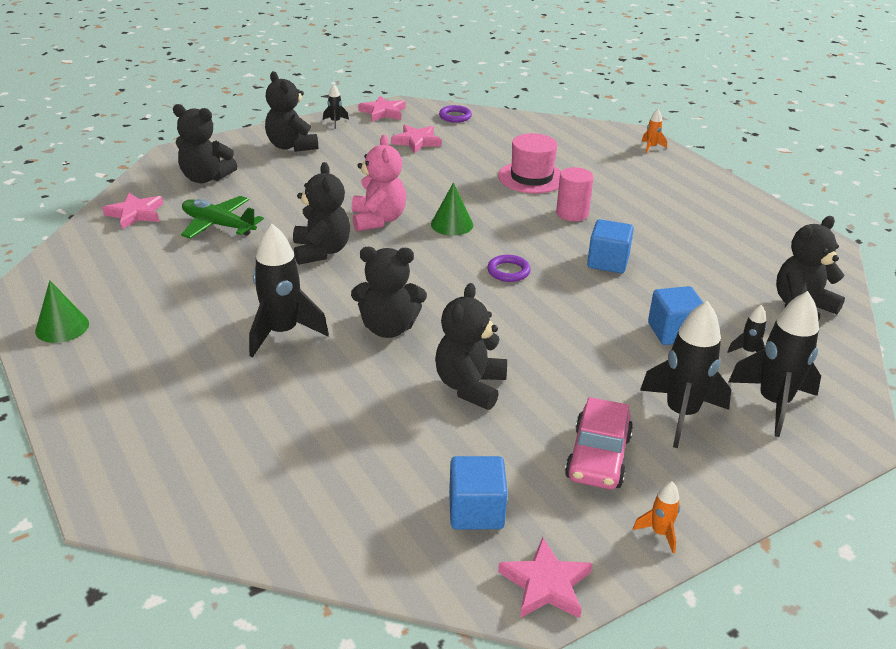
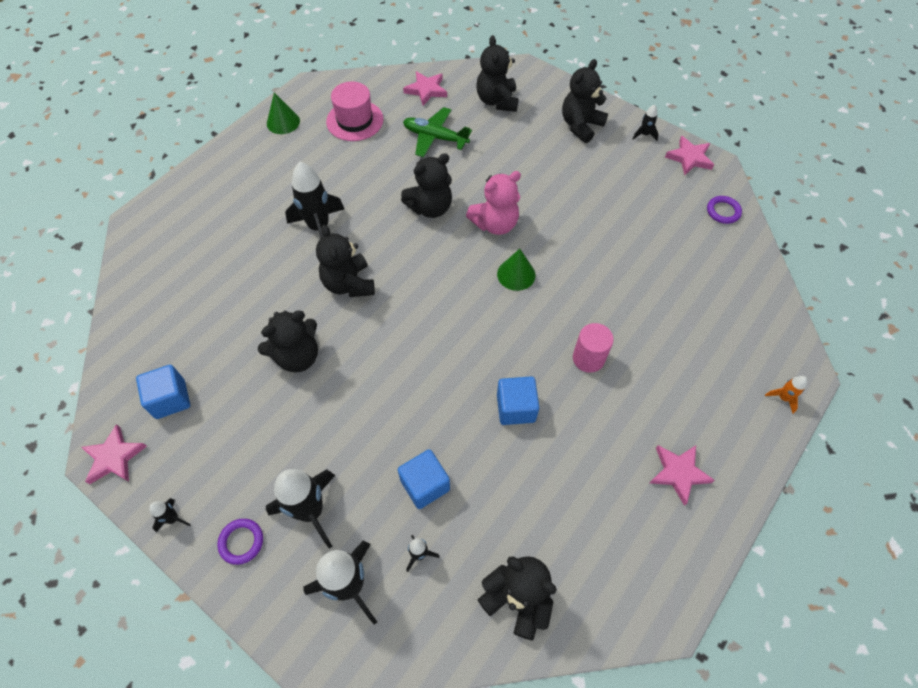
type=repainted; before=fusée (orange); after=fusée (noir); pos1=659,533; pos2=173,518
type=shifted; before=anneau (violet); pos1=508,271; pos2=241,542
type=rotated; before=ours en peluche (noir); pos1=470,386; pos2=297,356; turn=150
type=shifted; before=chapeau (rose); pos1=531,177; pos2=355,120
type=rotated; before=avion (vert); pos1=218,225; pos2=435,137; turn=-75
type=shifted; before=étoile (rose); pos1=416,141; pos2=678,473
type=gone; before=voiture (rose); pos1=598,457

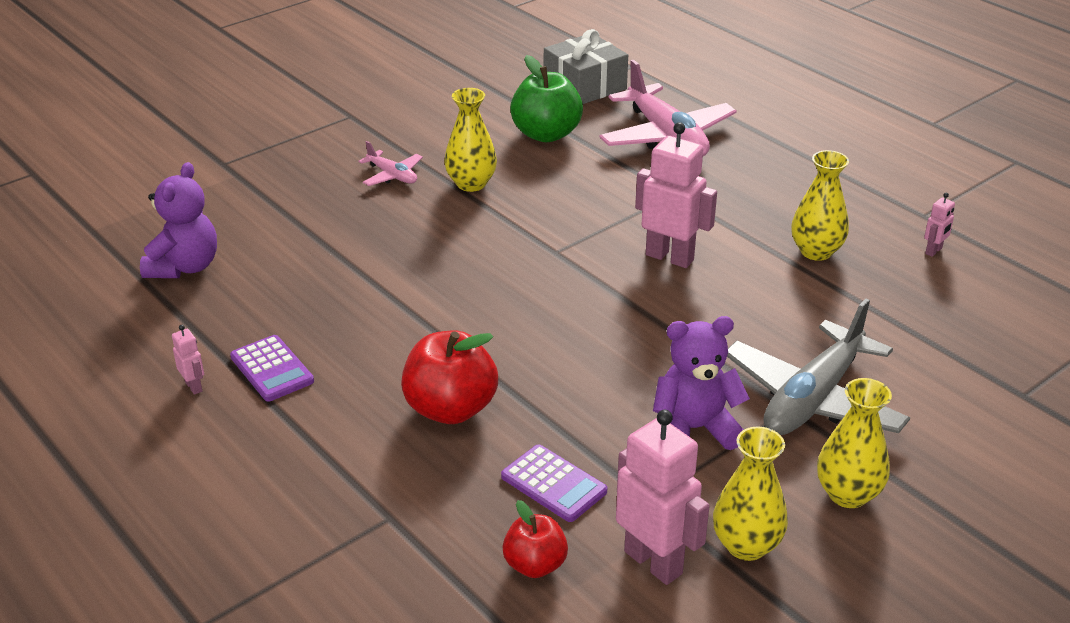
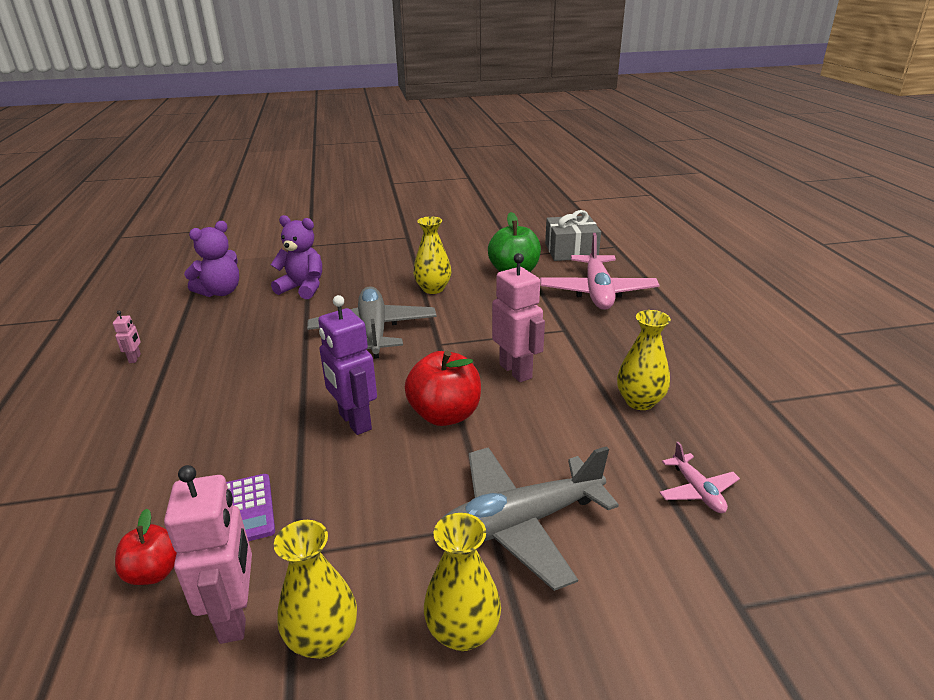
type=shifted; before=ours en peluche (violet); pos1=694,429; pos2=303,288
type=new; after=avion (gris); pos2=373,331
type=new; after=robot (violet); pos2=354,422
type=shifted; before=pomme (rouge); pos1=450,409; pos2=445,415
type=shifted; before=avion (rose); pos1=392,175; pos2=697,491
type=gone; before=calculatrice (violet); pos1=272,369
type=gone; before=robot (rose); pos1=934,251

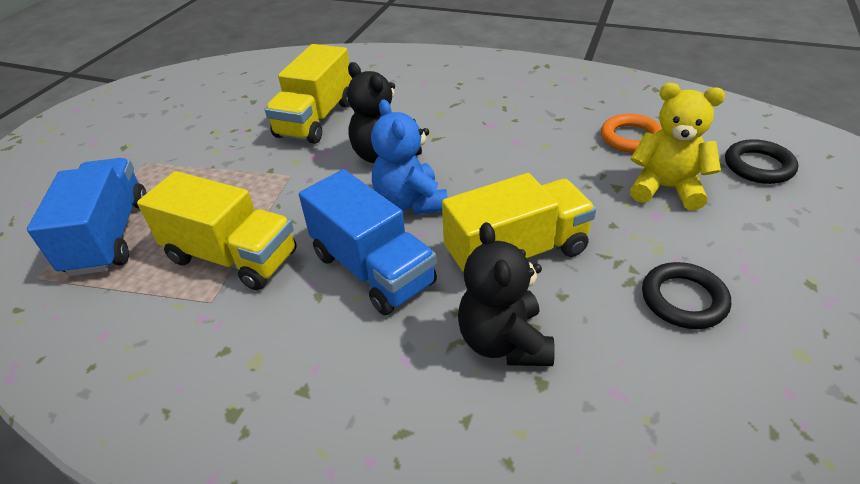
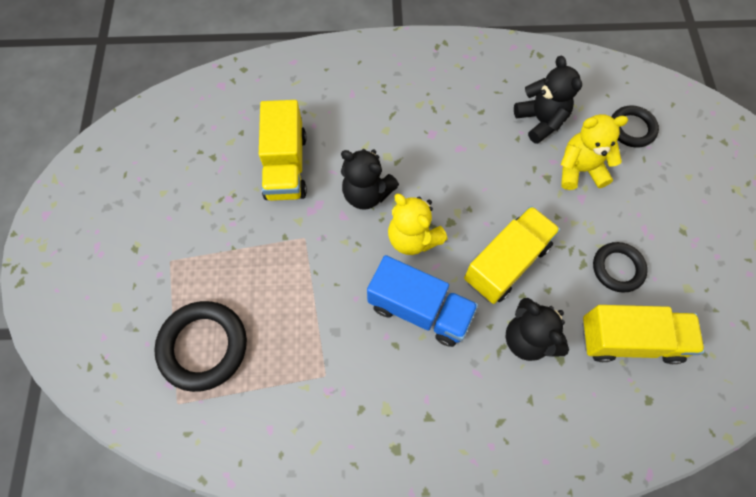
type=swapped; before=camion (bleu); after=anneau (noir); pos1=109,236; pos2=203,347
type=repainted; before=ours en peluche (bleu); after=ours en peluche (jaune); pos1=410,202; pos2=413,238
type=swapped; before=anneau (orange); after=ours en peluche (noir); pos1=631,138; pos2=540,121
type=shifted; before=camion (jaune); pos1=232,257; pos2=630,340

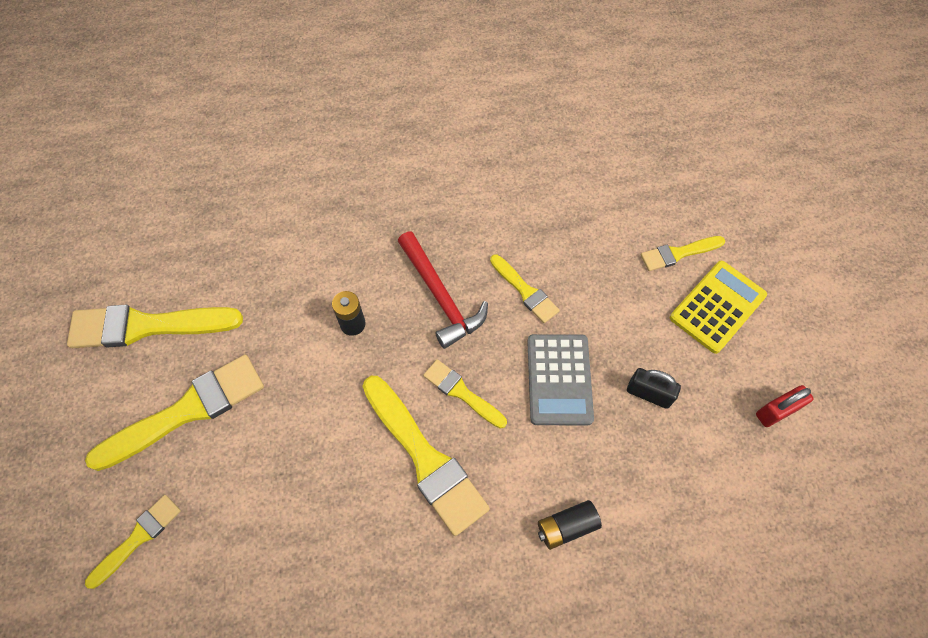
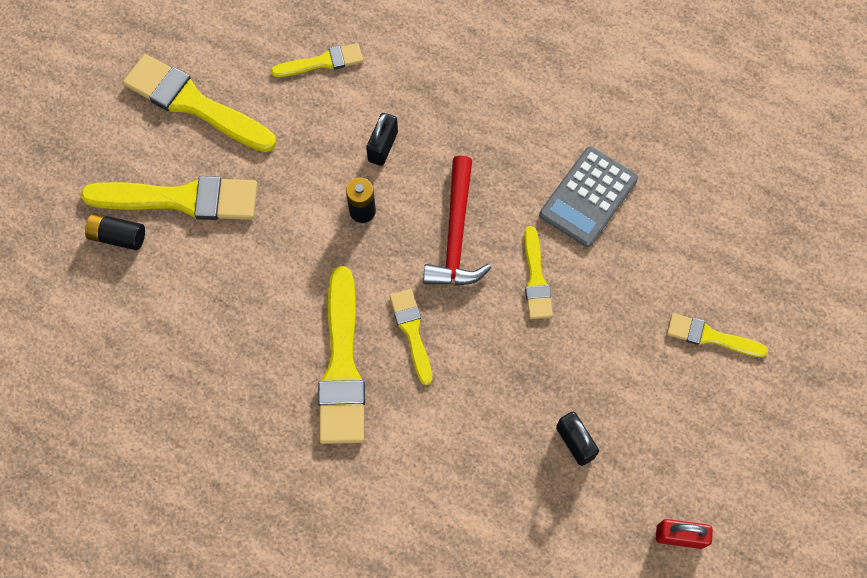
type=shifted; before=pile (noir); pos1=566,527; pos2=118,236
type=shifted; before=pinceau (jaune); pos1=138,538; pos2=322,62
type=new; after=cadenas (noir); pos2=382,146
type=shifted; before=calculatrice (gris); pos1=559,379; pos2=588,197
type=gone; before=calculatrice (jaune); pos1=717,307

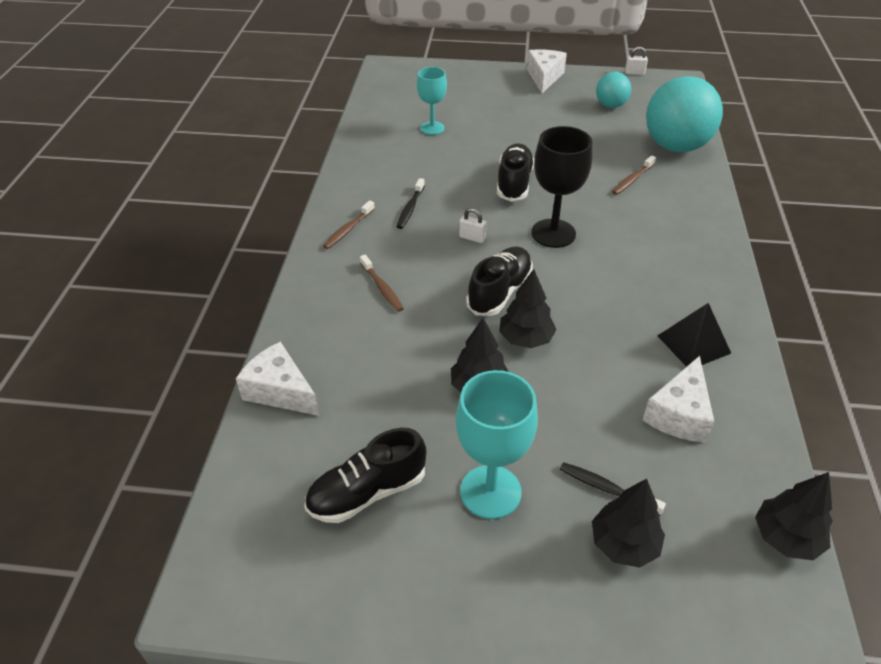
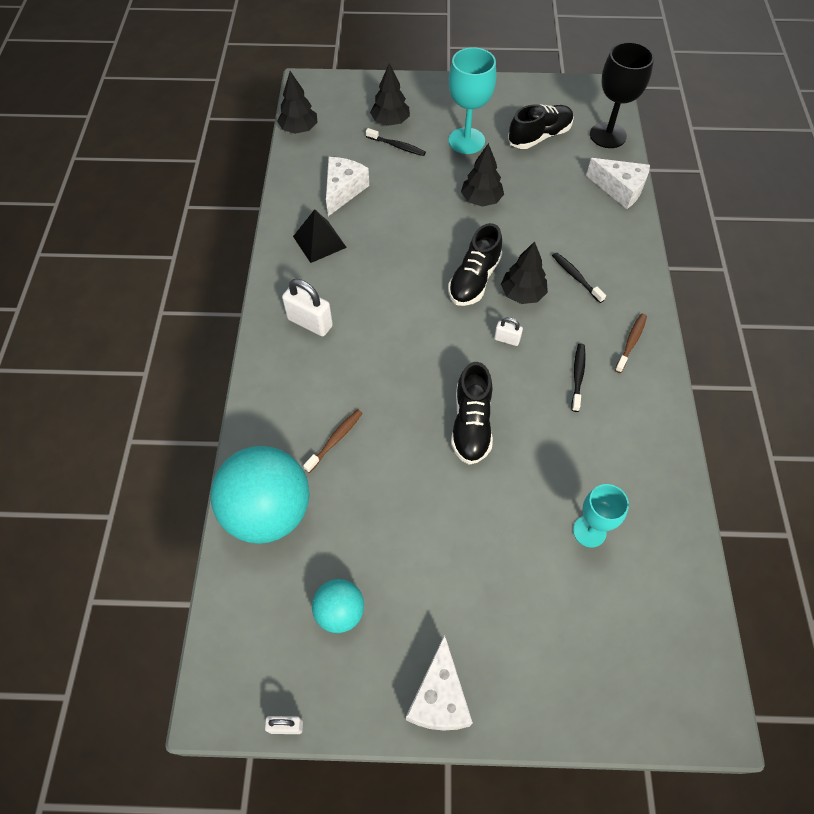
type=new; after=cadenas (blanc); pos2=310,322
type=shifted; before=arbre (noir); pos1=525,339; pos2=522,294
type=repainted; before=brosse à dents (marron); after=brosse à dents (noir); pos1=382,288; pos2=576,277
type=shifted; before=verre à pied (noir); pos1=553,233; pos2=608,135

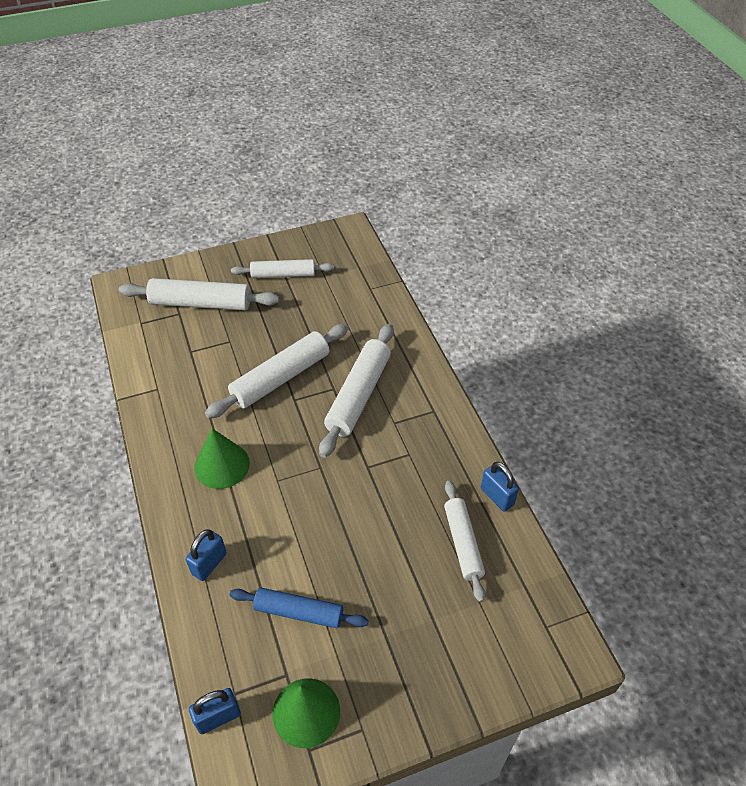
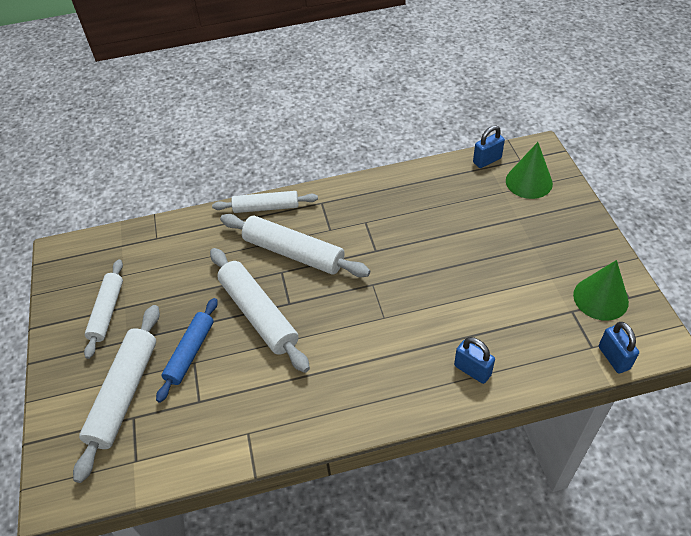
type=shifted; before=rouleau à pâtisserie (bleu); pos1=299,612; pos2=190,352
type=shifted; before=rouleau à pâtisserie (blanc); pos1=462,543; pos2=266,207
type=shifted; before=cadenas (bleu); pos1=497,496; pos2=487,160
type=shifted; before=cône (vert); pos1=222,465; pos2=529,182

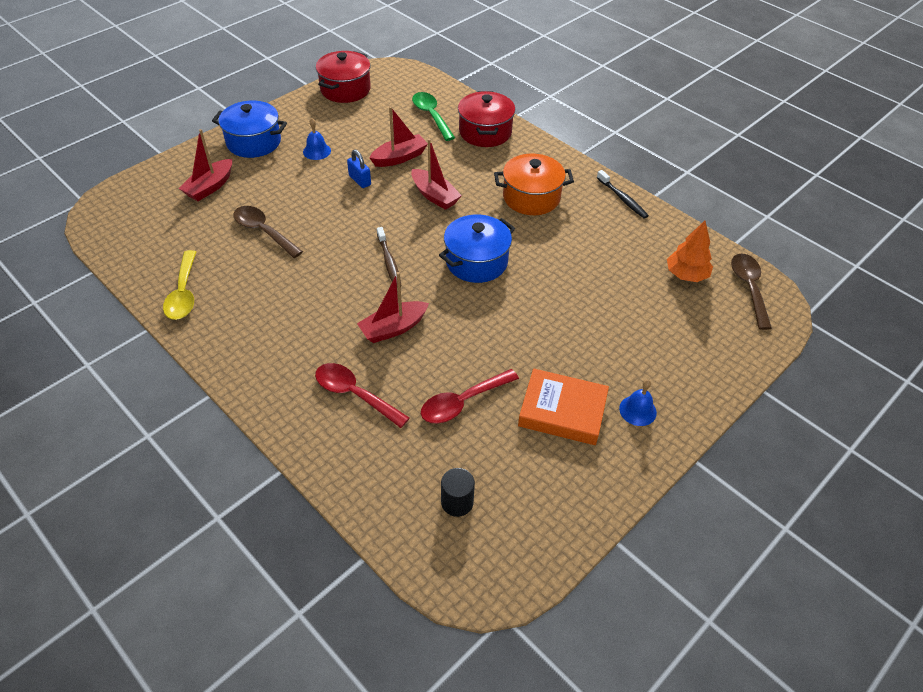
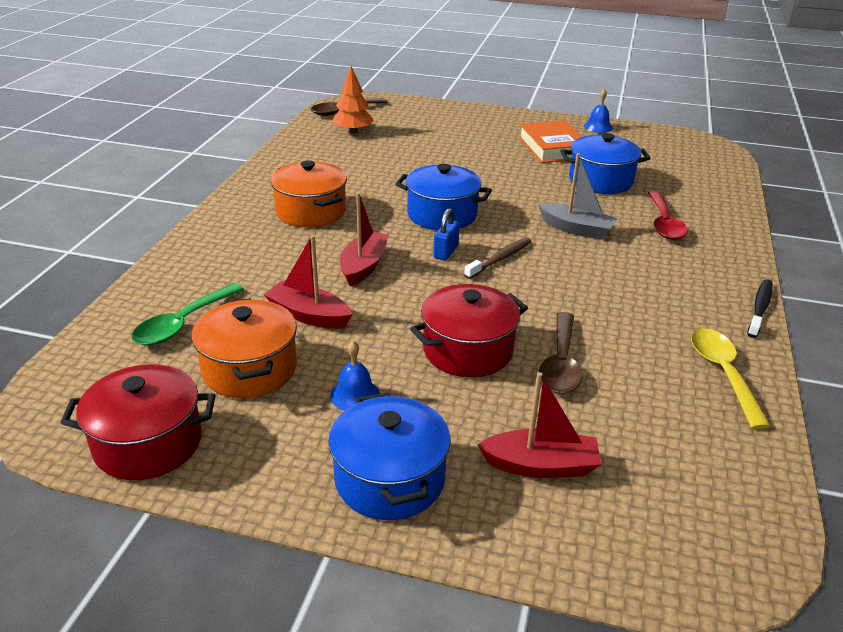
type=new; after=marmite (orange); pos2=249,369
type=shifted; before=marmite (rouge); pos1=485,132; pos2=468,350
type=shifted; before=cadenas (bleu); pos1=360,180; pos2=445,252
type=repainted; before=bateau (rouge); after=bateau (gris); pos1=393,328; pos2=576,229
type=swapped; before=cuillère (rouge); after=marmite (bleu); pos1=462,402; pos2=600,181
type=shifted; before=cloche (bleu); pos1=637,410; pos2=598,127
type=rotated; before=cuillère (jaune); pos1=183,293; pos2=722,374; turn=-60
type=shifted; before=brosse à dents (noir); pos1=622,199; pos2=760,308
type=gone; before=cylindre (noir); pos1=457,502

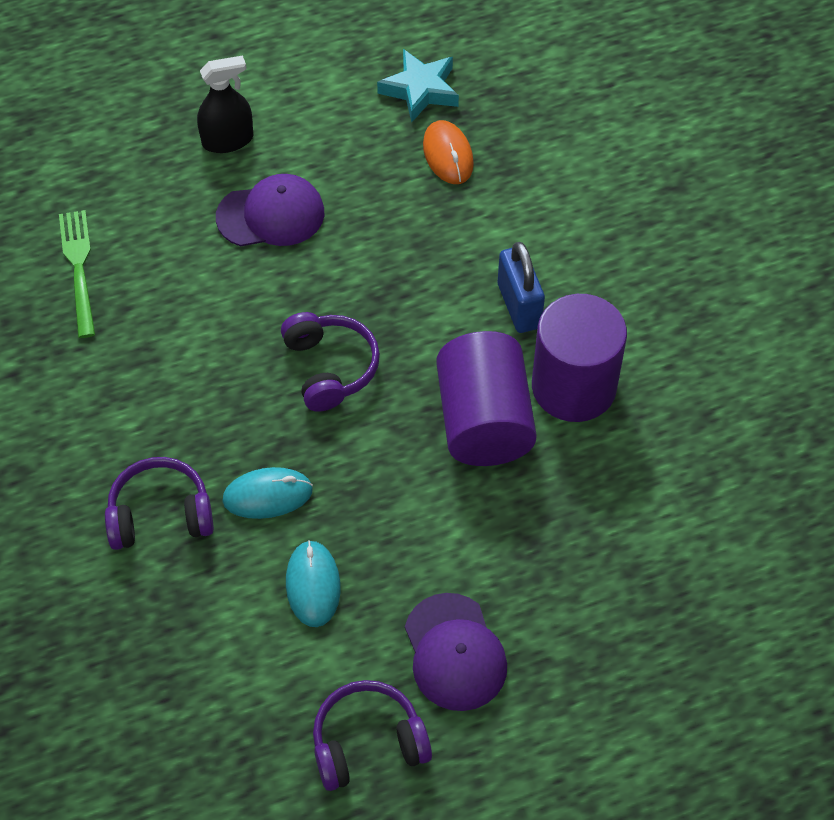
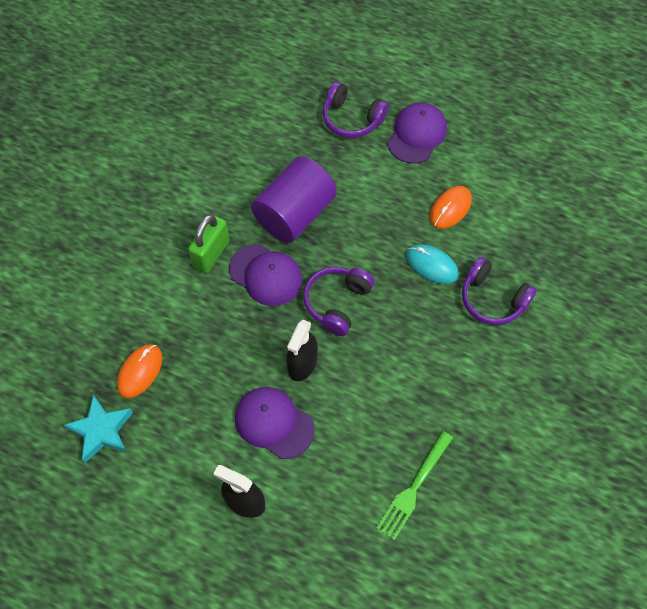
type=repainted; before=cadenas (bleu); after=cadenas (vert); pos1=519,306; pos2=211,254
type=new; after=casquette (violet); pos2=265,275
type=new; after=vaporisateur (noir); pos2=302,364
type=shifted; before=casque audio (violet); pos1=368,743; pos2=351,119
type=repainted; before=souris (turquoise); after=souris (orange); pos1=313,585; pos2=450,208
type=gone; before=cylindre (violet); pos1=574,386

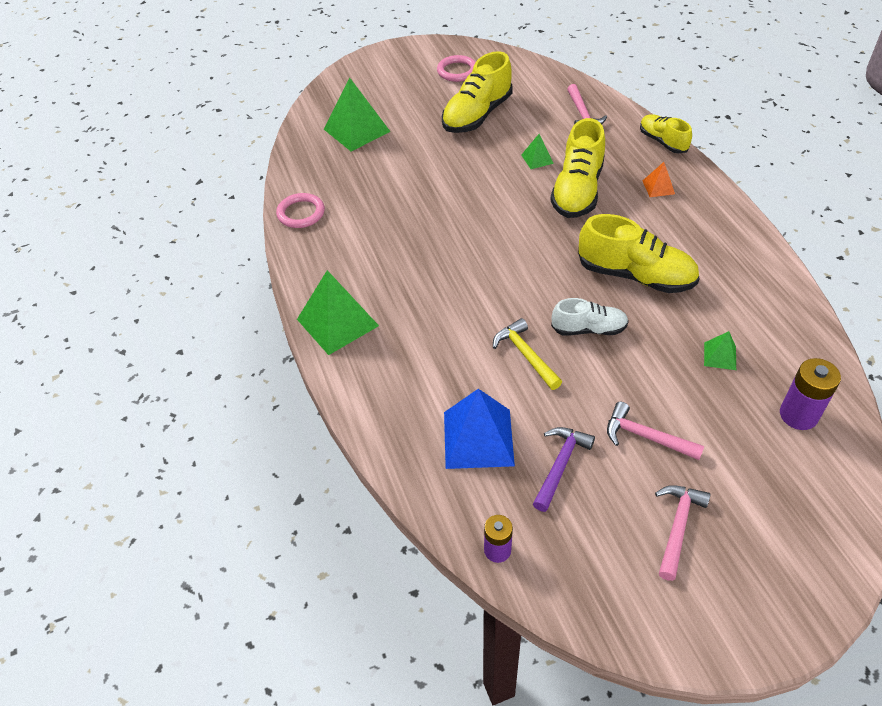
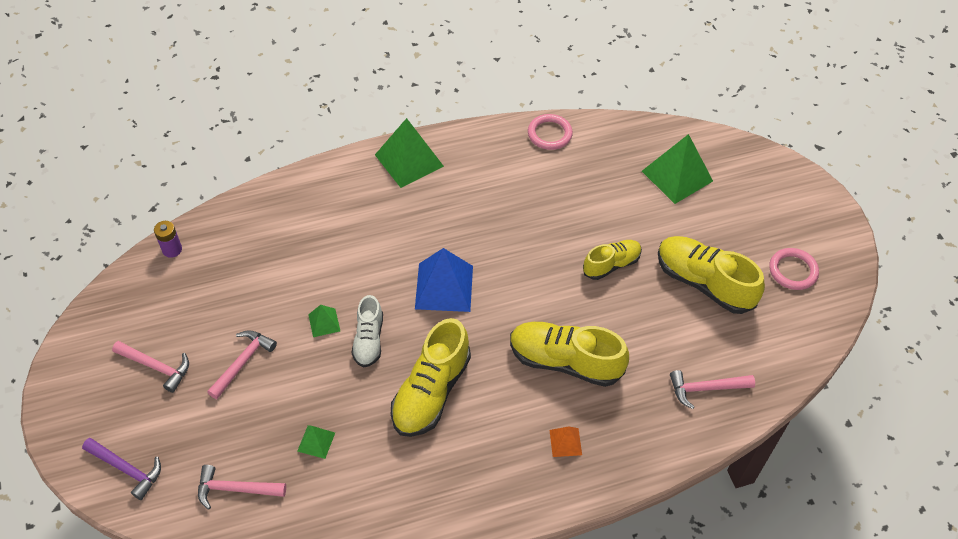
type=shifted; before=marteau (violet); pos1=560,465; pos2=127,469
type=swapped; before=pile (violet); after=marteau (rose); pos1=798,415; pos2=236,489
type=shifted; before=pyramide (vert); pos1=537,159; pos2=324,322
type=shifted; before=pyramide (bleu); pos1=478,438; pos2=444,287
type=shifted; before=chaussure (jaune); pos1=662,142; pos2=611,264
type=gone; before=marteau (jaune); pos1=525,355

